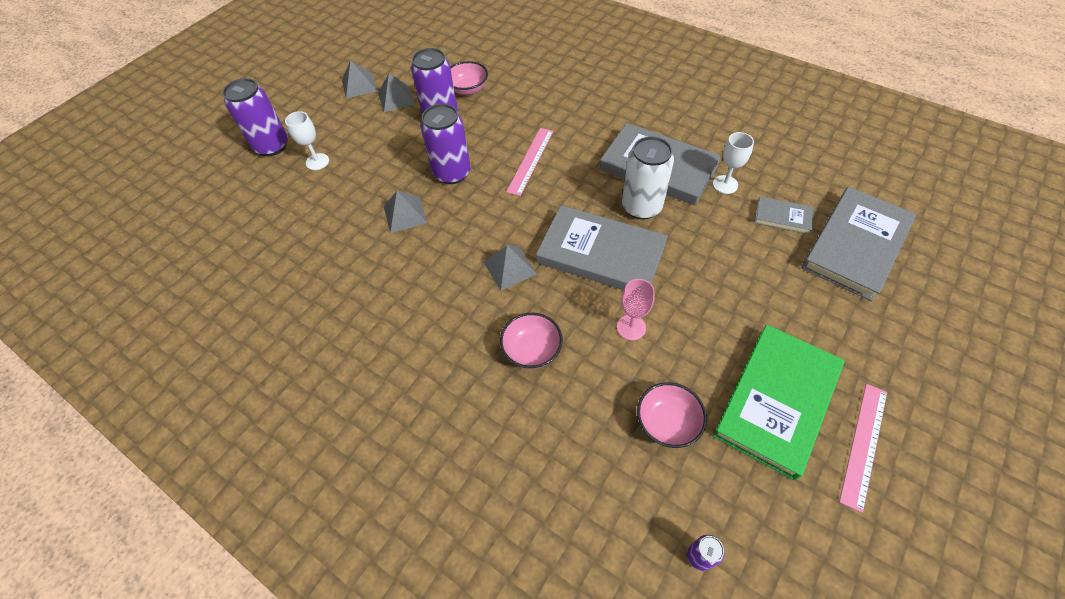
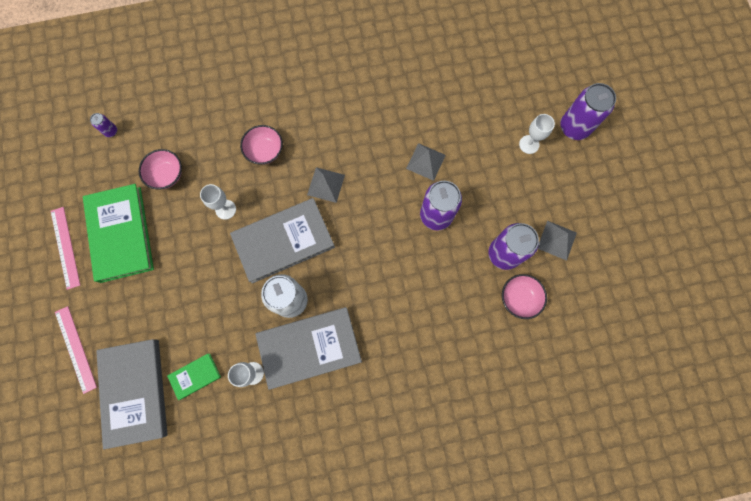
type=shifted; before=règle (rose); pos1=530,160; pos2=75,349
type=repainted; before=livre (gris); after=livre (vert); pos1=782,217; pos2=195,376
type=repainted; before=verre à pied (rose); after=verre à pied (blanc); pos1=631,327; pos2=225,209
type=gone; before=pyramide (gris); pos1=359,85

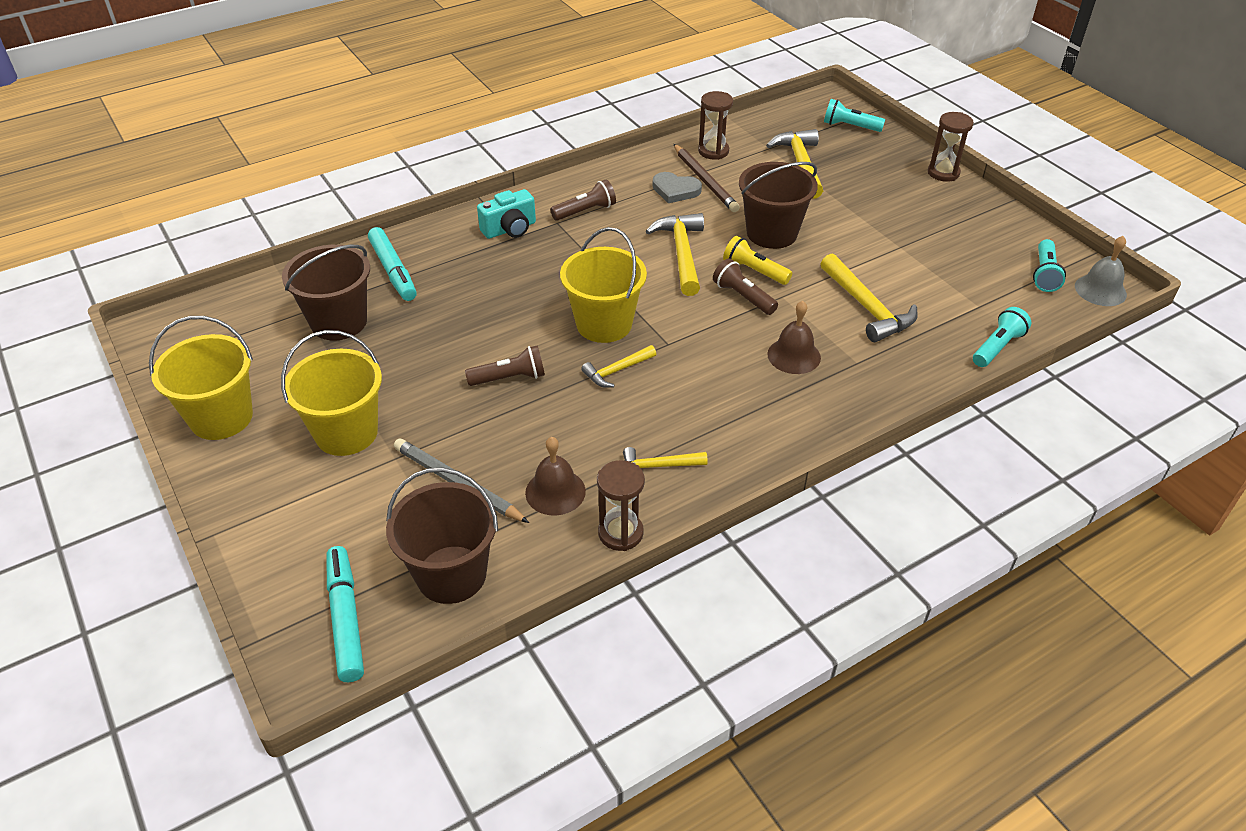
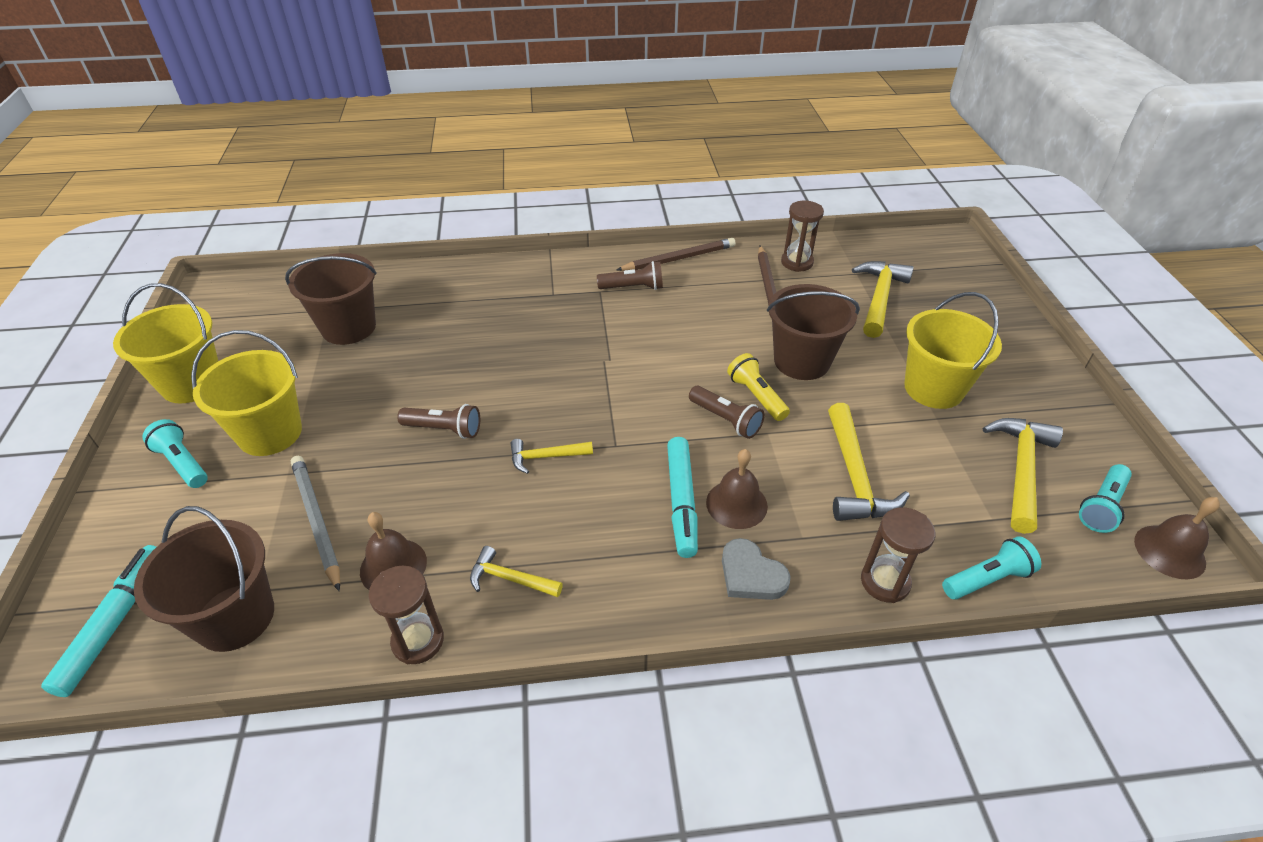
type=shifted; before=lampe de poche (turquoise); pos1=850,126; pos2=183,463
type=new; after=crayon (marron); pos2=679,259
type=shifted; before=feutre (turquoise); pos1=393,271; pos2=681,502
type=rotated; before=lampe de poche (marron); pos1=743,297; pos2=726,420; turn=150
type=shifted; before=cœur (gris); pos1=675,190; pos2=751,574
type=shifted; before=sablier (marron); pos1=943,173; pos2=885,582
type=shifted; before=seau (jaune); pos1=604,324; pos2=933,388
type=shifted; before=marteau (jaune); pos1=681,253; pos2=1020,469
type=repainted; before=cloche (gris); after=cloche (marron); pos1=1100,290; pos2=1169,551
type=gone; before=appareil photo (turquoise); pos1=510,229

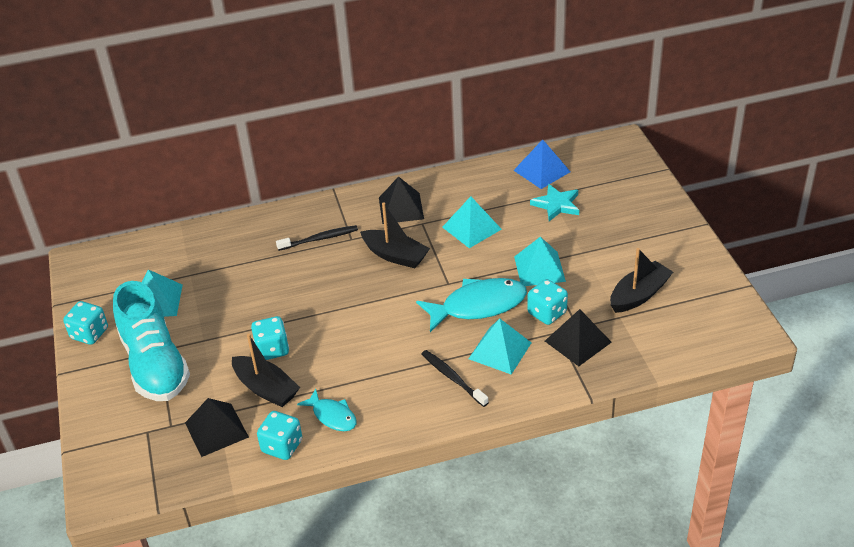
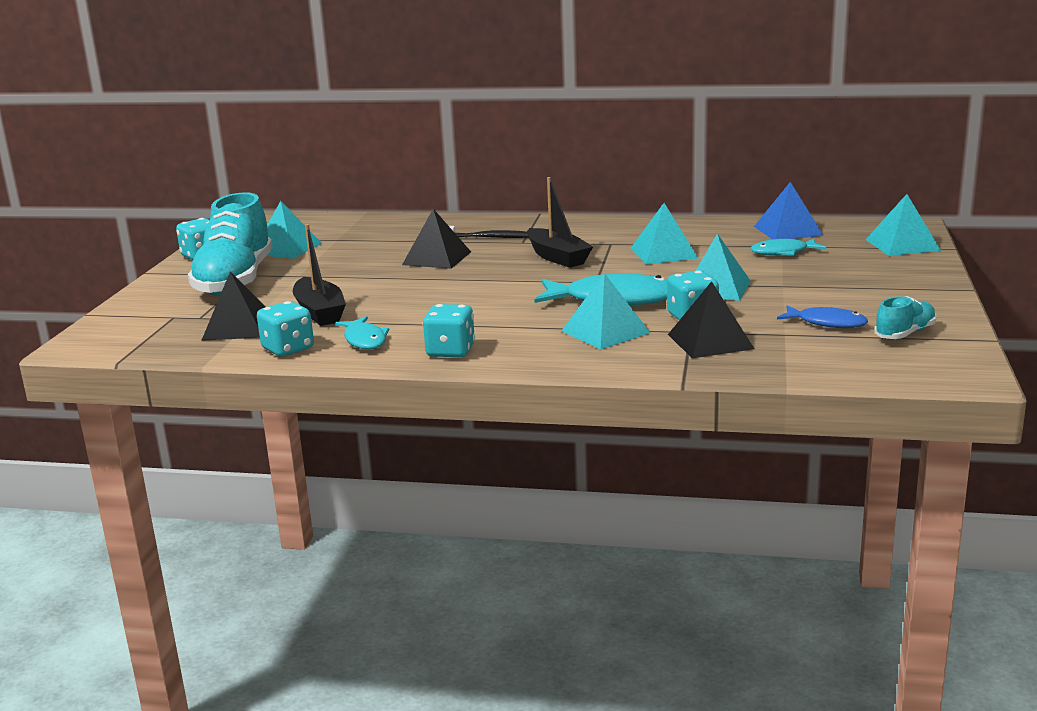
type=shifted; before=pyramide (noir); pos1=401,208; pos2=436,258
type=shifted; before=dé (turquoise); pos1=272,349; pos2=450,351
type=swapped; before=étoile (turquoise); after=poisson (turquoise); pos1=556,205; pos2=783,252
type=swapped; before=bateau (noir); after=poisson (bleu); pos1=639,295; pos2=827,323
type=new; after=pyramide (turquoise); pos2=902,245
type=new; after=chaussure (turquoise); pos2=905,334
type=gone; before=brosse à dents (noir); pos1=452,378

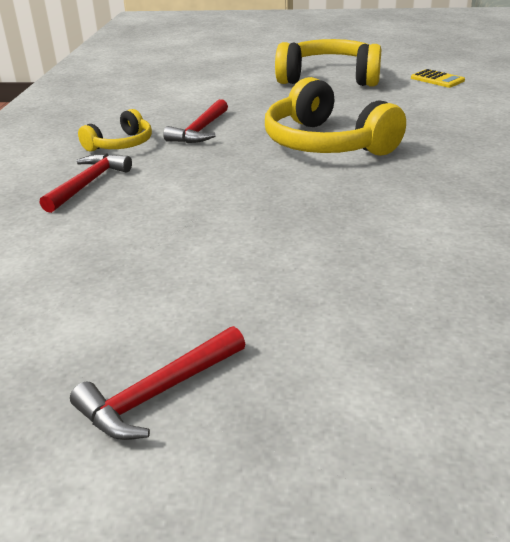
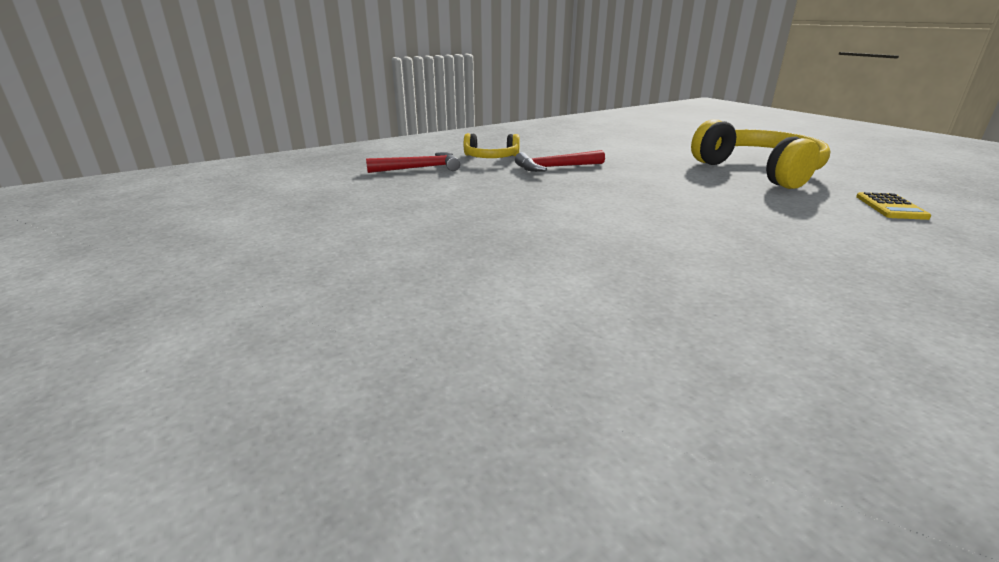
type=gone; before=marteau (rouge); pos1=158,393
type=gone; before=casque audio (jaune); pos1=326,143

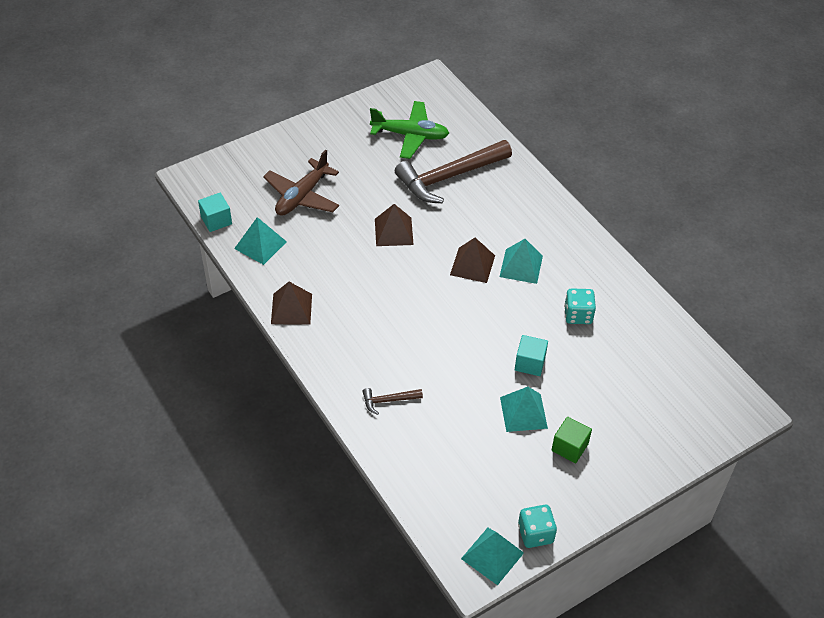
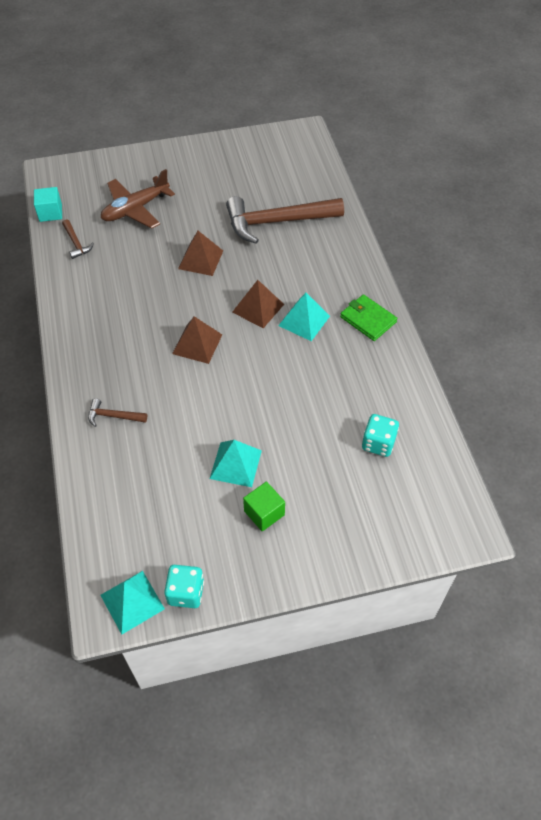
type=swapped; before=pyramide (turquoise); after=marteau (marron); pos1=260,245; pos2=76,243
type=shifted; before=pyramide (marron); pos1=291,308; pos2=197,344
type=new; after=portefeuille (vert); pos2=368,319
type=shifted; before=dé (turquoise); pos1=578,315; pos2=378,443
type=gone; before=avion (vert); pos1=410,135
type=gone; before=cube (turquoise); pos1=530,363

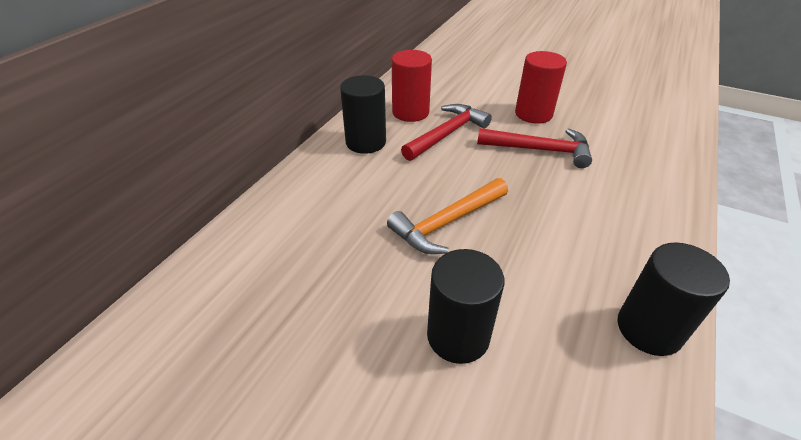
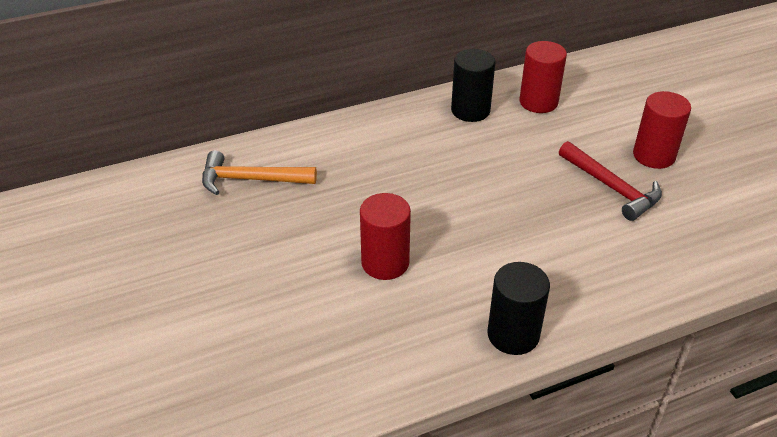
type=shifted; before=marteau (orange); pos1=447,223; pos2=250,180
type=repainted; before=cylindre (noir); after=cylindre (rouge); pos1=458,336; pos2=385,263
type=gone; before=marteau (rouge); pos1=447,134

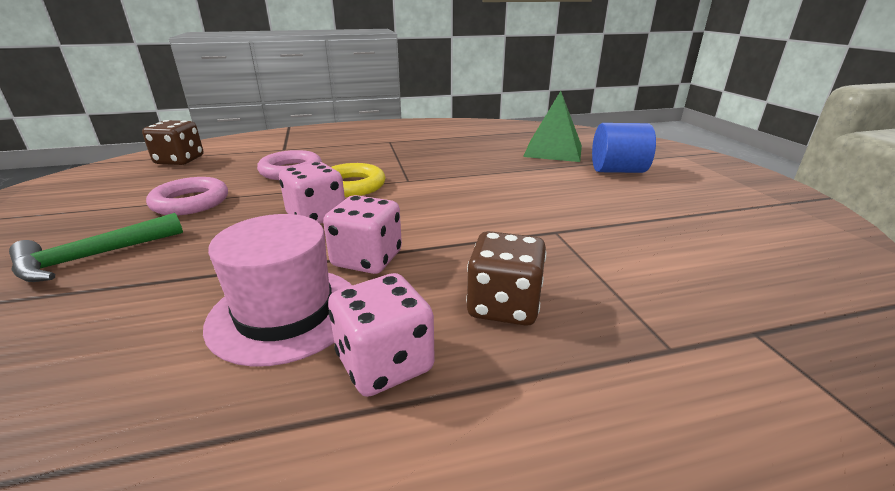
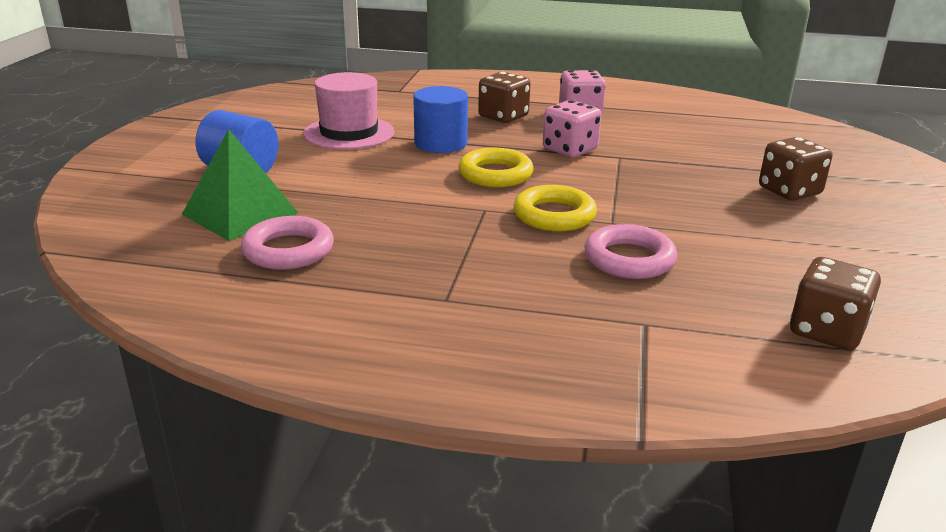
type=shifted; before=anneau (rose); pos1=190,202; pos2=288,250
type=shifted; before=chapeau (rose); pos1=285,313; pos2=349,133
type=new; after=cylindre (bleu); pos2=440,143
type=new; after=anneau (jaune); pos2=495,174
type=swapped; before=marteau (vert); after=dé (marron); pos1=93,257; pos2=789,191
type=gone; before=dé (rose); pos1=316,216

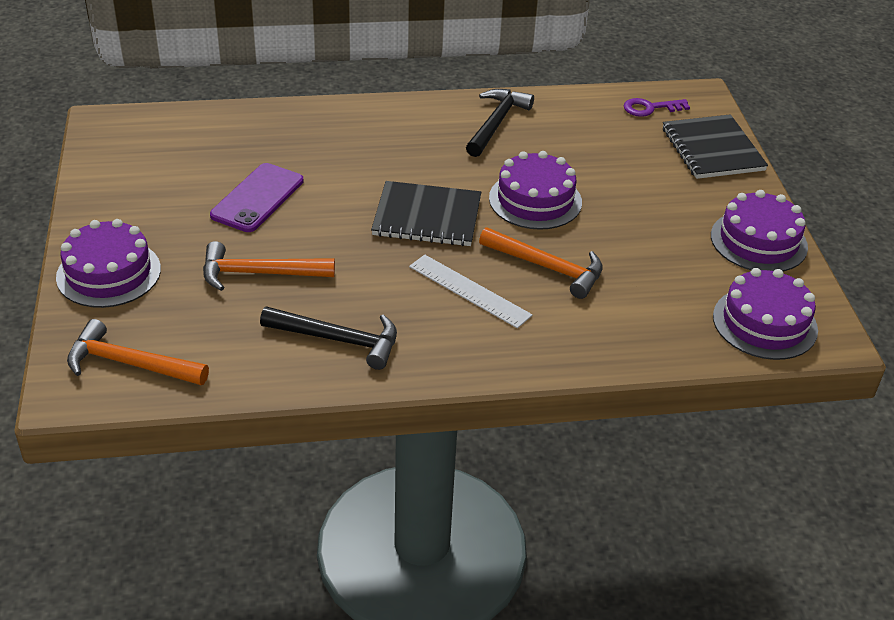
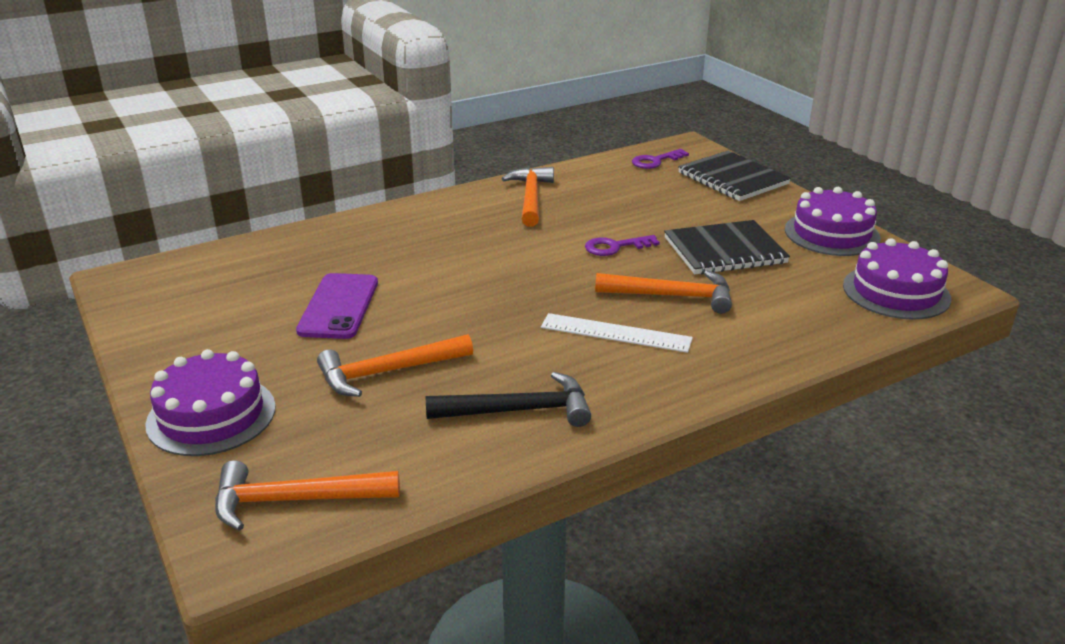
type=repainted; before=marteau (noir); after=marteau (orange); pos1=496,123; pos2=530,198
type=swapped; before=gâteau (violet); after=clé (violet); pos1=535,200; pos2=615,247
type=shifted; before=carnet (noir); pos1=427,217; pos2=724,250

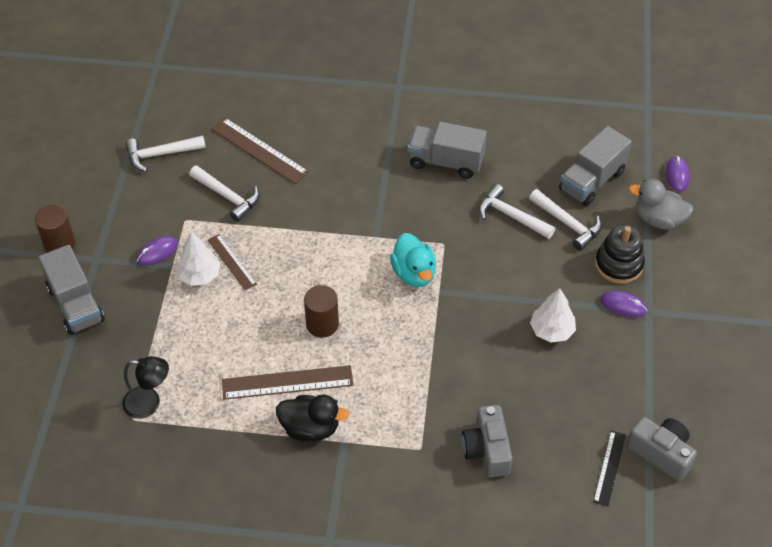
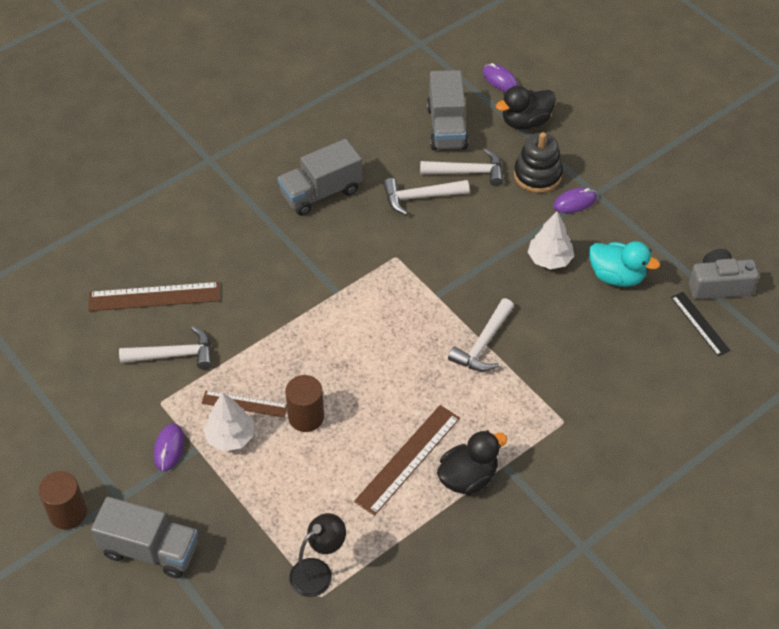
type=shifted; before=cylindre (marron); pos1=322,324; pos2=306,417
type=shifted; before=marteau (blanc); pos1=160,154; pos2=483,344
type=repainted; before=canard (gris); after=canard (noir); pos1=658,219; pos2=525,122
type=shifted; before=canard (turquoise); pos1=414,273; pos2=616,276
type=gone; before=appareil photo (gris); pos1=487,450

